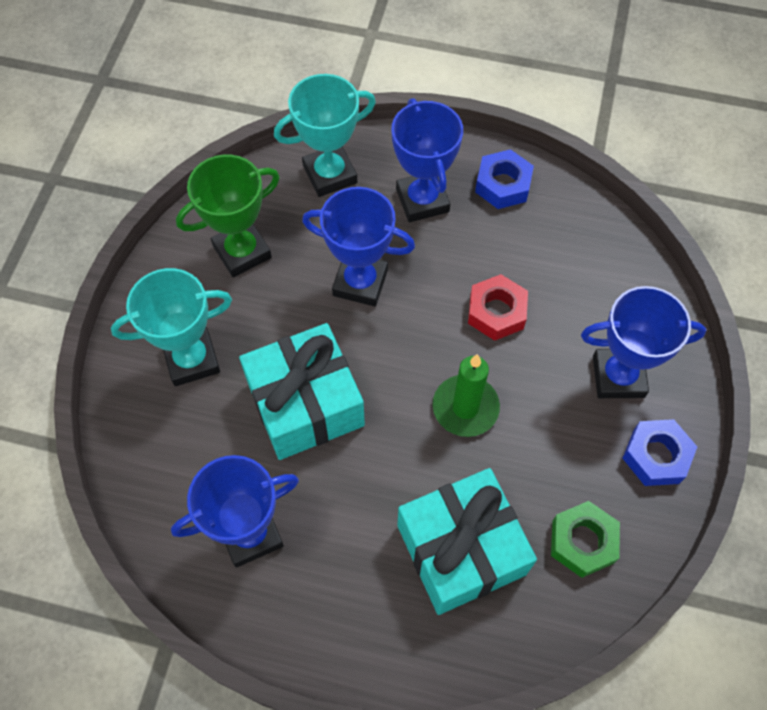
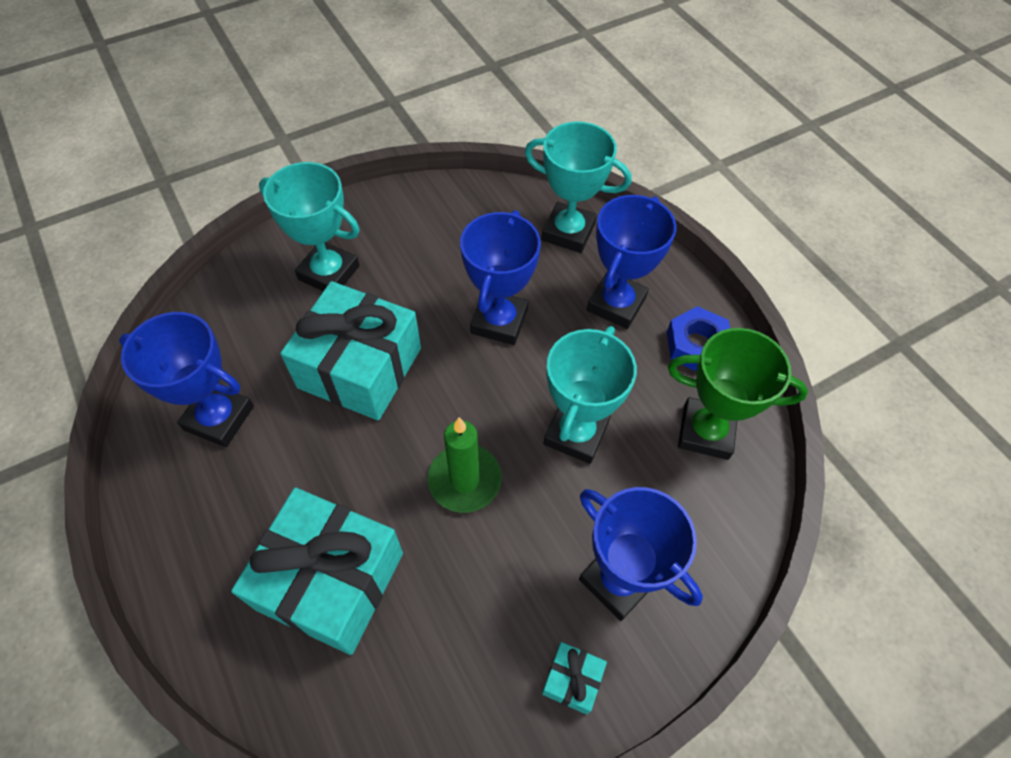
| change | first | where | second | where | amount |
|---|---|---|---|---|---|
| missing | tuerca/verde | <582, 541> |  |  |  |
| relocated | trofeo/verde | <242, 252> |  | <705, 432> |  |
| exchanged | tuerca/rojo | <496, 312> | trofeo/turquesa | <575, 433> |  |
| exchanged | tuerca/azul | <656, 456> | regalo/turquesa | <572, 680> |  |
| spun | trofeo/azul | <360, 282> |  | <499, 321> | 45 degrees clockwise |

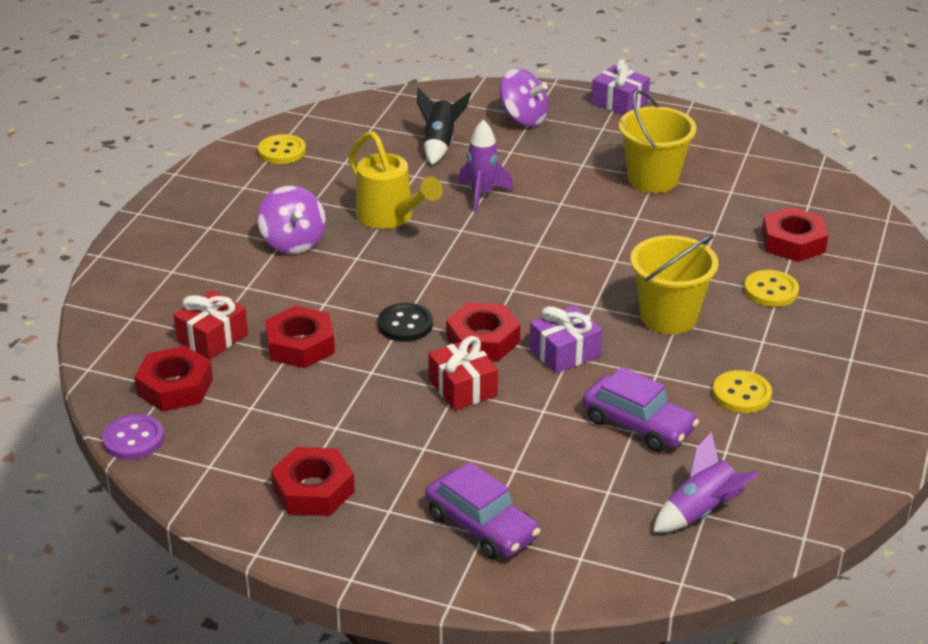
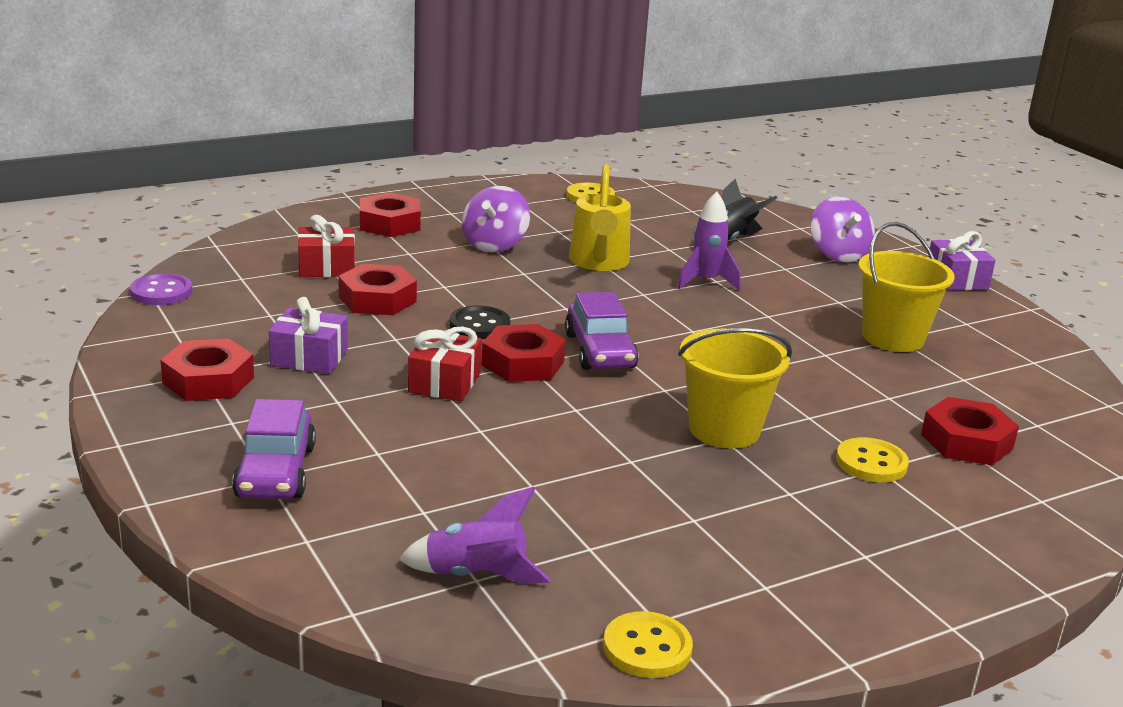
| change | first | where | second | where | amount |
|---|---|---|---|---|---|
| relocated | tuerca/rojo | <175, 387> |  | <389, 223> |  |
| relocated | regalo/morado | <564, 352> |  | <309, 358> |  |
| relocated | coche/morado | <638, 425> |  | <600, 351> |  |
| relocated | botón/amarillo | <741, 394> |  | <647, 648> |  |

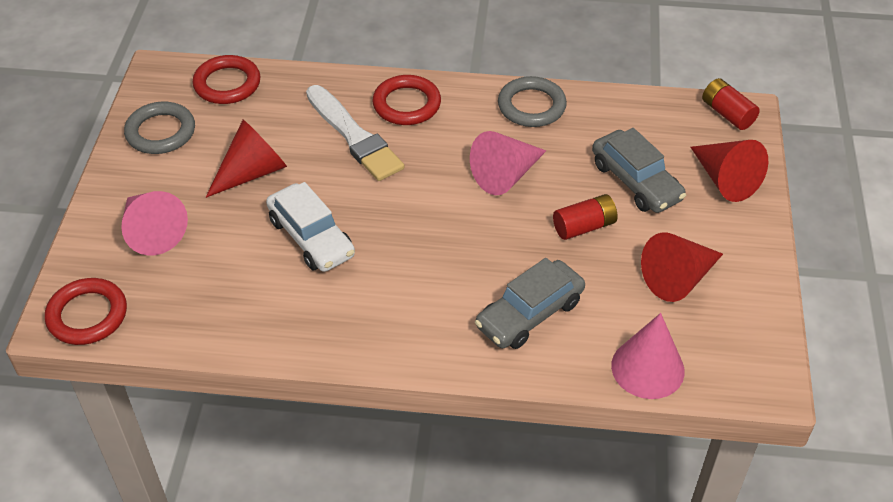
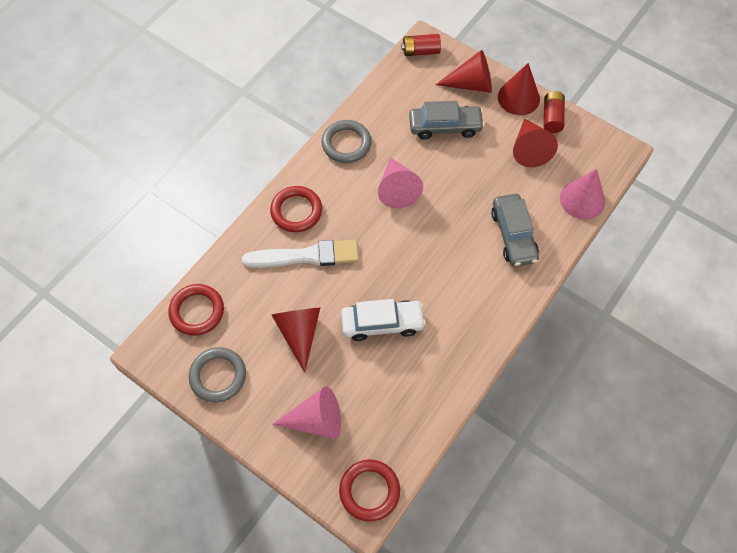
| change | first | where | second | where | amount |
|---|---|---|---|---|---|
| appeared |  |  | cono/rojo | <518, 98> |  |
| relocated | pila/rojo | <584, 226> |  | <552, 117> |  |

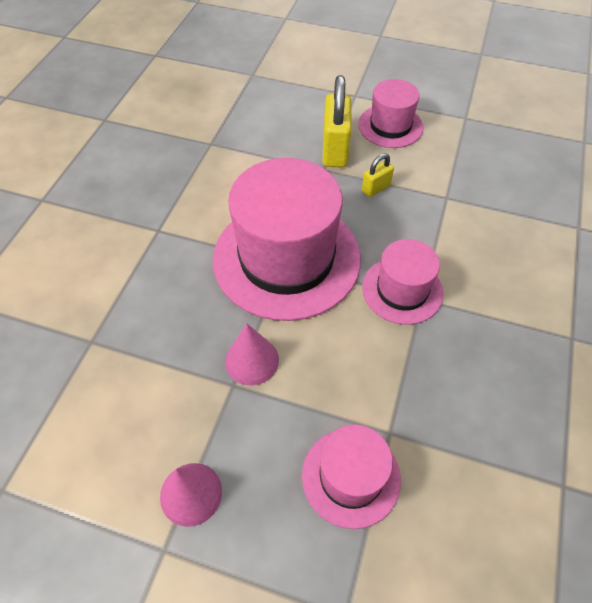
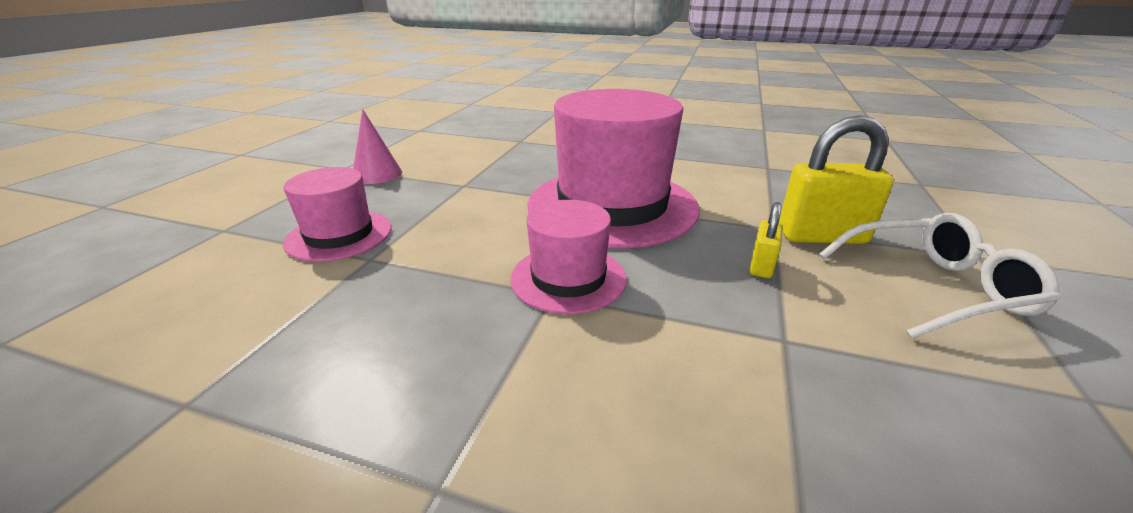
| change | first | where | second | where | amount |
|---|---|---|---|---|---|
| missing | cono/rosa | <252, 360> |  |  |  |
| exchanged | sombrero/rosa | <390, 126> | gafas/blanco | <933, 287> |  |
| spun | candado/amarillo | <376, 188> |  | <761, 266> | 60 degrees clockwise |

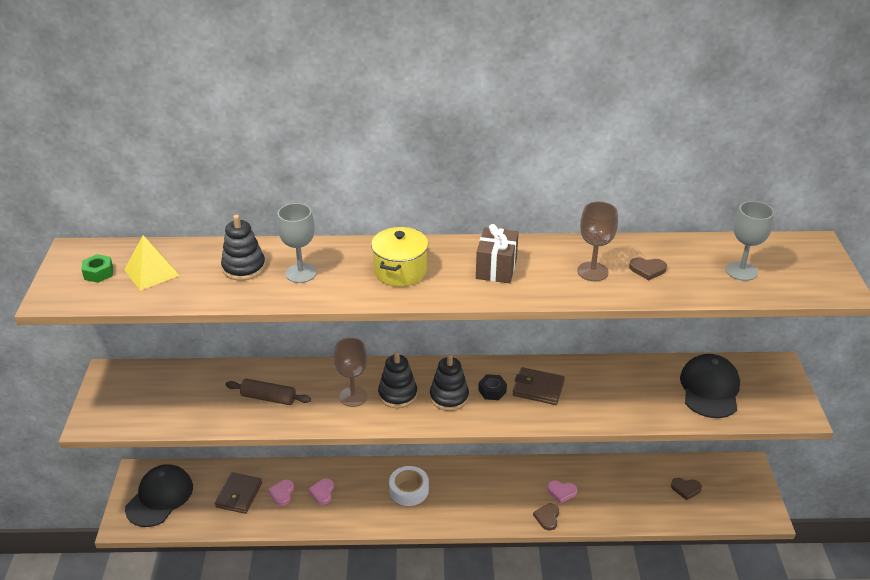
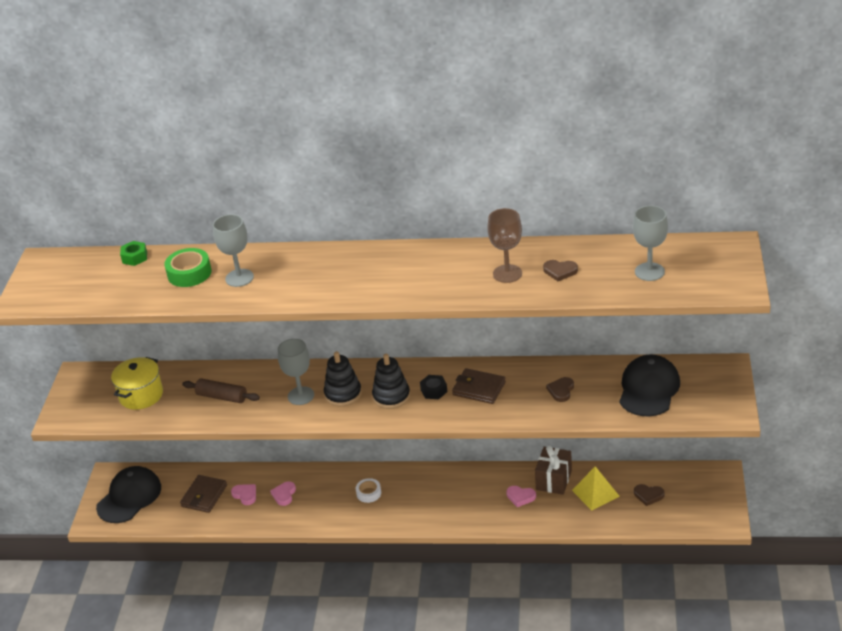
| change | first | where | second | where | amount |
|---|---|---|---|---|---|
| relocated | tuerca/verde | <98, 273> |  | <135, 257> |  |
| relocated | pirámide/amarillo | <151, 272> |  | <595, 493> |  |
| relocated | olla/amarillo | <400, 271> |  | <141, 395> |  |
| relocated | regalo/marrón | <496, 268> |  | <554, 480> |  |
| relocated | corazón/marrón | <547, 517> |  | <561, 390> |  |
| exchanged | juguete apilable/negro | <244, 268> | cinta adhesiva/verde | <189, 273> |  |
| colour | copa/marrón | <353, 396> | copa/gris | <301, 396> |  |
| spun | corazón/rosa | <282, 493> |  | <245, 495> | 120 degrees clockwise |
| size | cinta adhesiva/blanco | <409, 490> |  | <369, 493> | x0.64 |

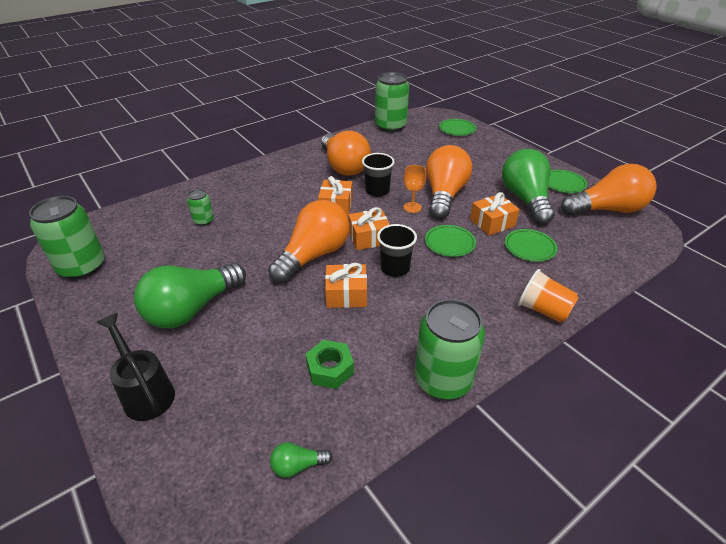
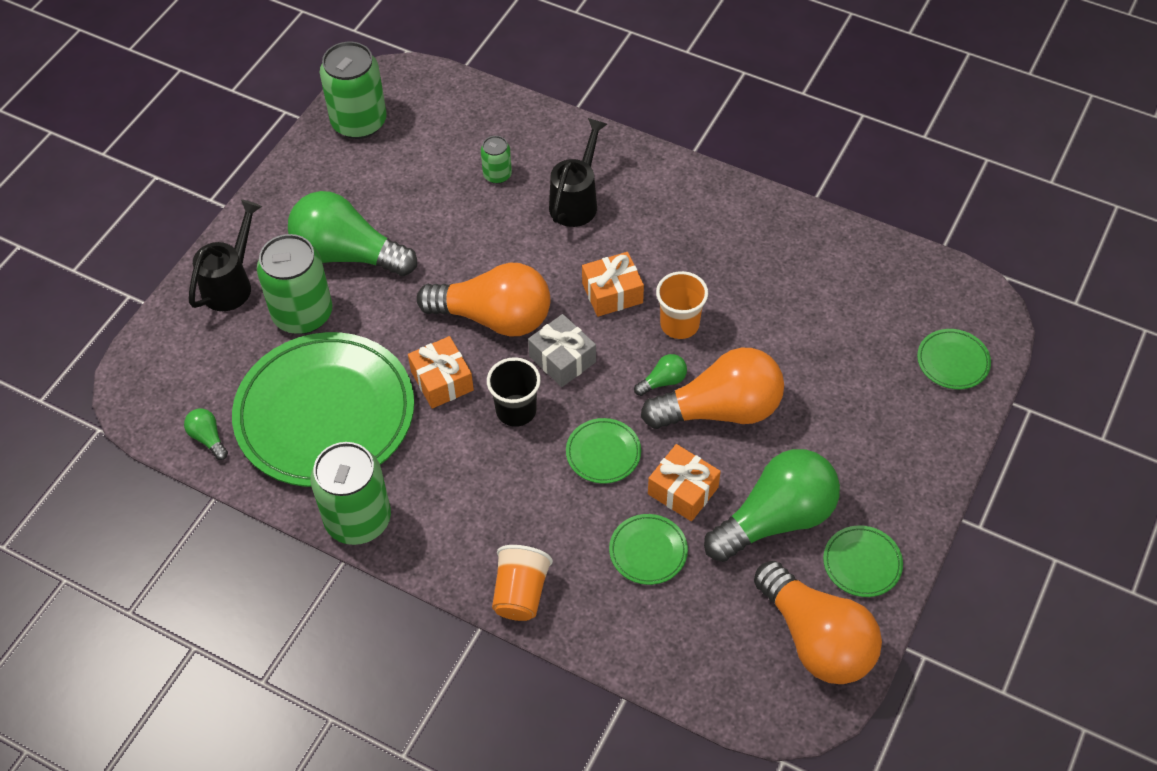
| change | first | where | second | where | amount |
|---|---|---|---|---|---|
| missing | bombilla/naranja | <344, 166> |  |  |  |
| appeared |  |  | regadera/negro | <577, 200> |  |
| relocated | lata/verde | <390, 126> |  | <302, 314> |  |
| exchanged | tuerca/verde | <330, 369> | plato/verde | <325, 414> |  |
| exchanged | copa/naranja | <412, 207> | bombilla/verde | <663, 381> |  |
| colour | regalo/naranja | <369, 238> | regalo/gris | <562, 359> |  |
| colour | vaso/negro | <377, 191> | vaso/naranja | <679, 324> |  |

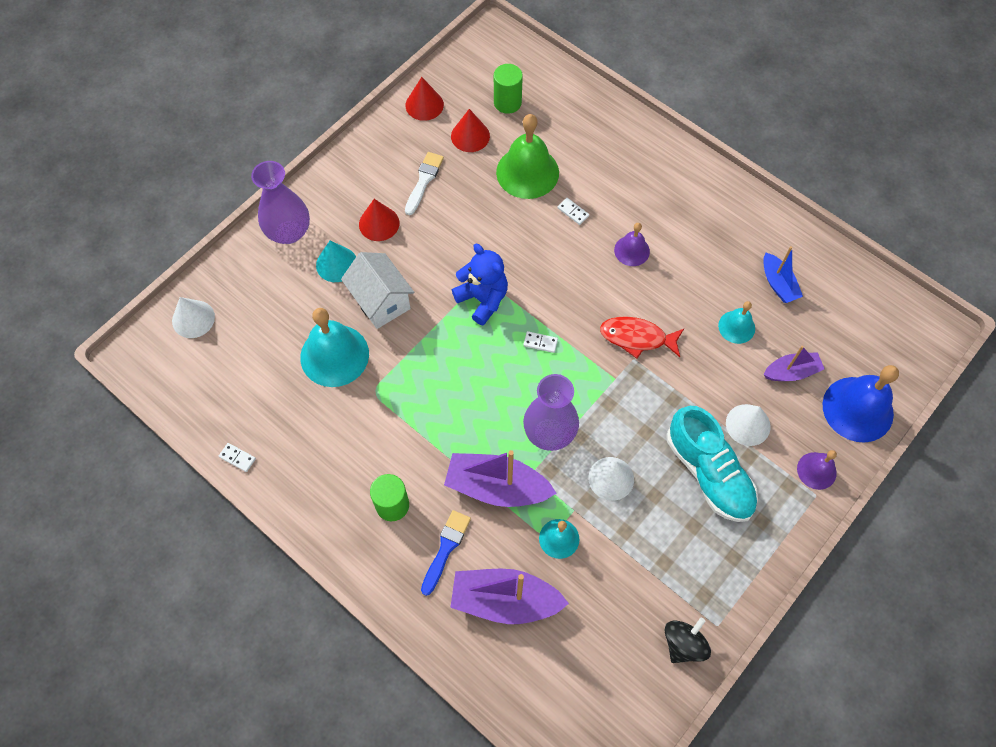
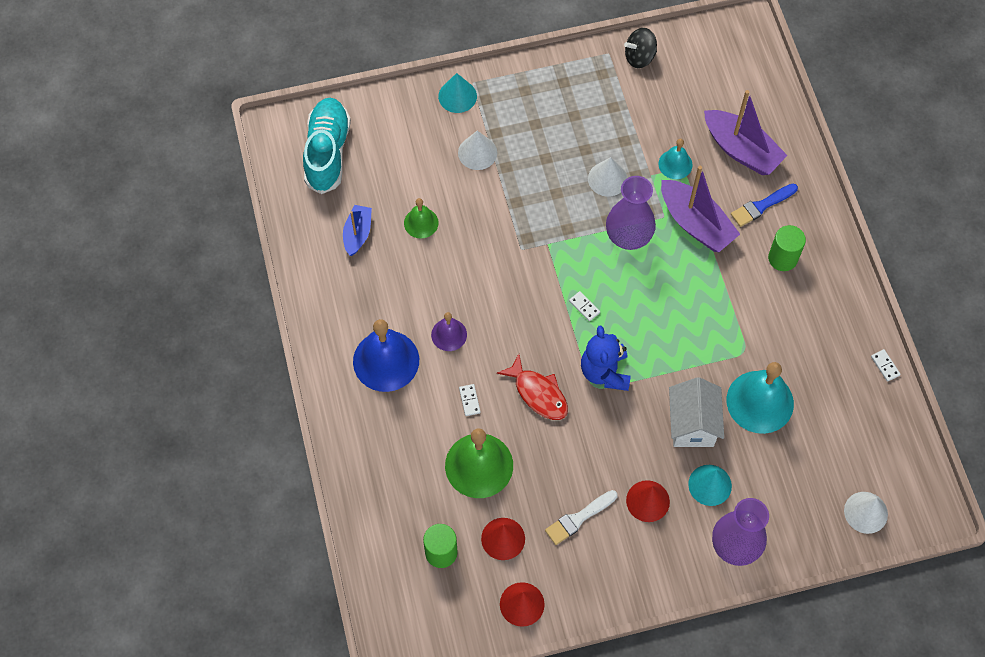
| change | first | where | second | where | amount |
|---|---|---|---|---|---|
| missing | barco/morado | <791, 372> |  |  |  |
| relocated | pez/rojo | <637, 338> |  | <538, 393> |  |
| relocated | zapato/turquesa | <708, 473> |  | <327, 152> |  |
| relocated | campana/azul | <858, 409> |  | <386, 360> |  |
| exchanged | campana/morado | <816, 470> | cono/turquesa | <457, 96> |  |
| colour | campana/turquesa | <736, 327> | campana/verde | <421, 223> |  |

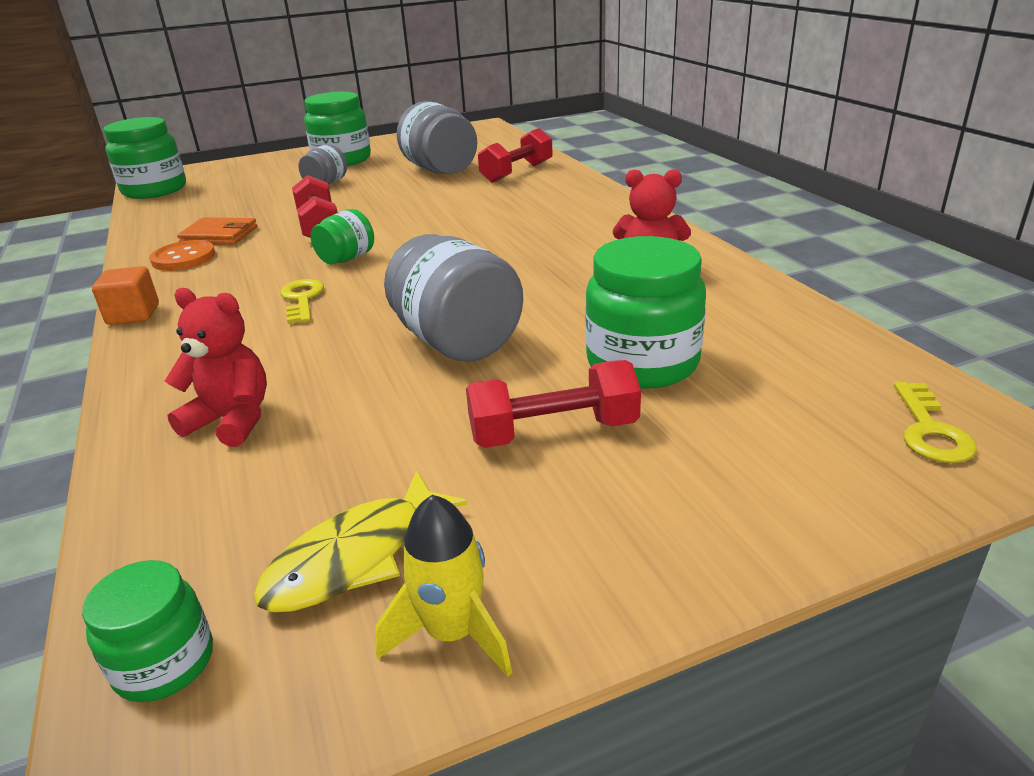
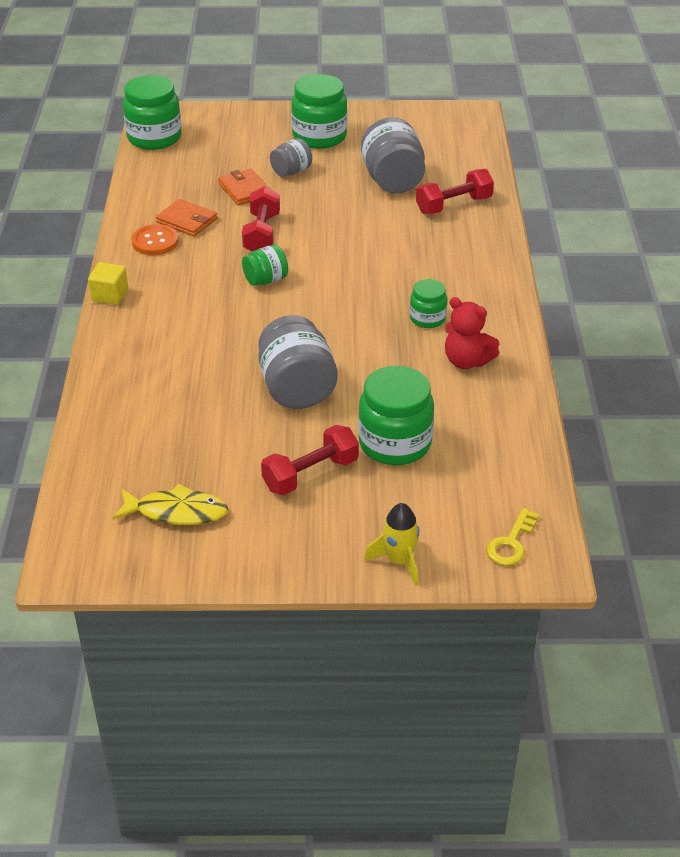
| change | first | where | second | where | amount |
|---|---|---|---|---|---|
| missing | osito/rojo | <232, 420> |  |  |  |
| missing | llave/amarillo | <302, 299> |  |  |  |
| appeared |  |  | cartera/naranja | <245, 190> |  |
| relocated | tarro/verde | <164, 663> |  | <427, 318> |  |
| relocated | cohete/amarillo | <452, 633> |  | <399, 561> |  |
| colour | cubo/naranja | <133, 315> | cubo/amarillo | <110, 295> |  |
| spun | pez/amarillo | <355, 557> |  | <176, 512> | 150 degrees counterclockwise |
| spun | mancuerna/rojo | <553, 432> |  | <310, 474> | 45 degrees counterclockwise |

